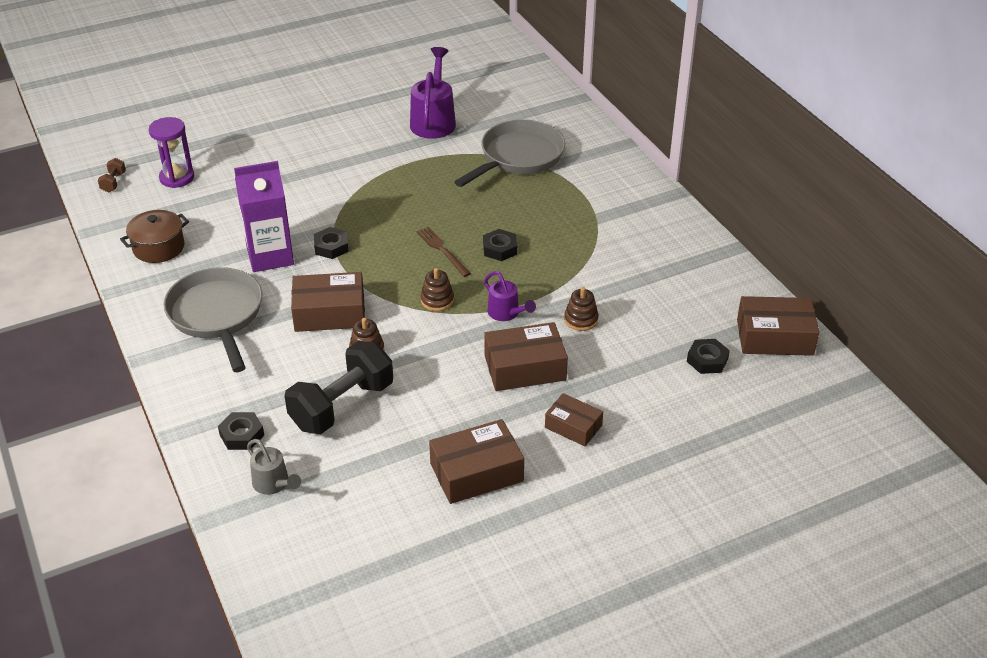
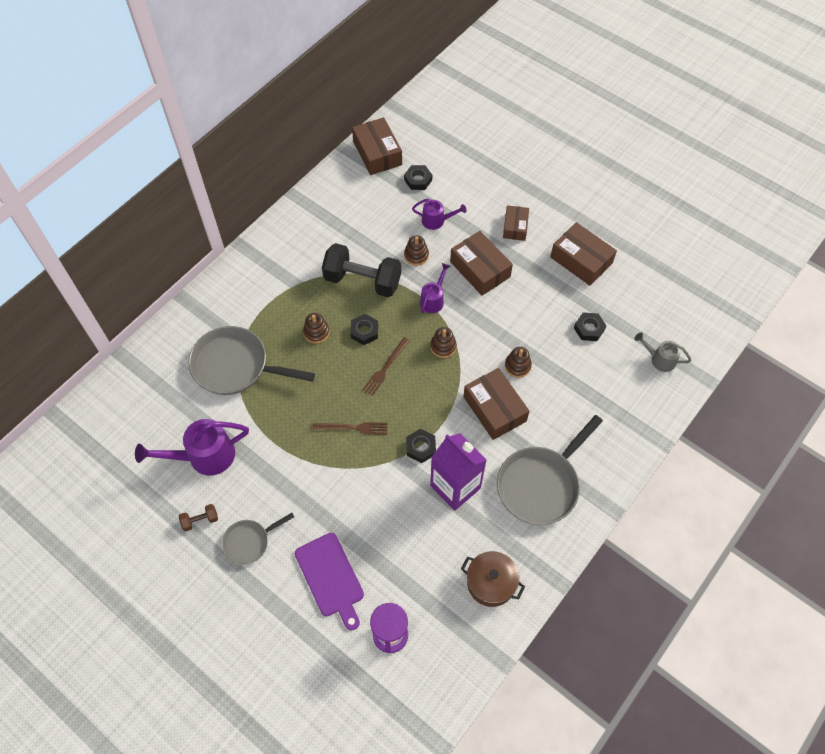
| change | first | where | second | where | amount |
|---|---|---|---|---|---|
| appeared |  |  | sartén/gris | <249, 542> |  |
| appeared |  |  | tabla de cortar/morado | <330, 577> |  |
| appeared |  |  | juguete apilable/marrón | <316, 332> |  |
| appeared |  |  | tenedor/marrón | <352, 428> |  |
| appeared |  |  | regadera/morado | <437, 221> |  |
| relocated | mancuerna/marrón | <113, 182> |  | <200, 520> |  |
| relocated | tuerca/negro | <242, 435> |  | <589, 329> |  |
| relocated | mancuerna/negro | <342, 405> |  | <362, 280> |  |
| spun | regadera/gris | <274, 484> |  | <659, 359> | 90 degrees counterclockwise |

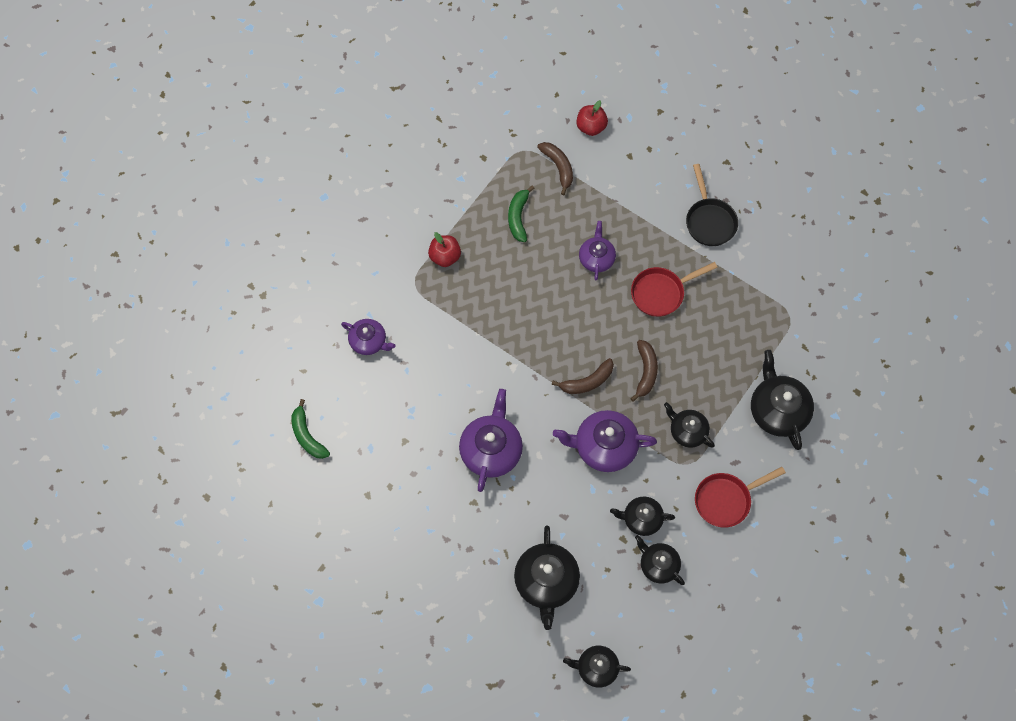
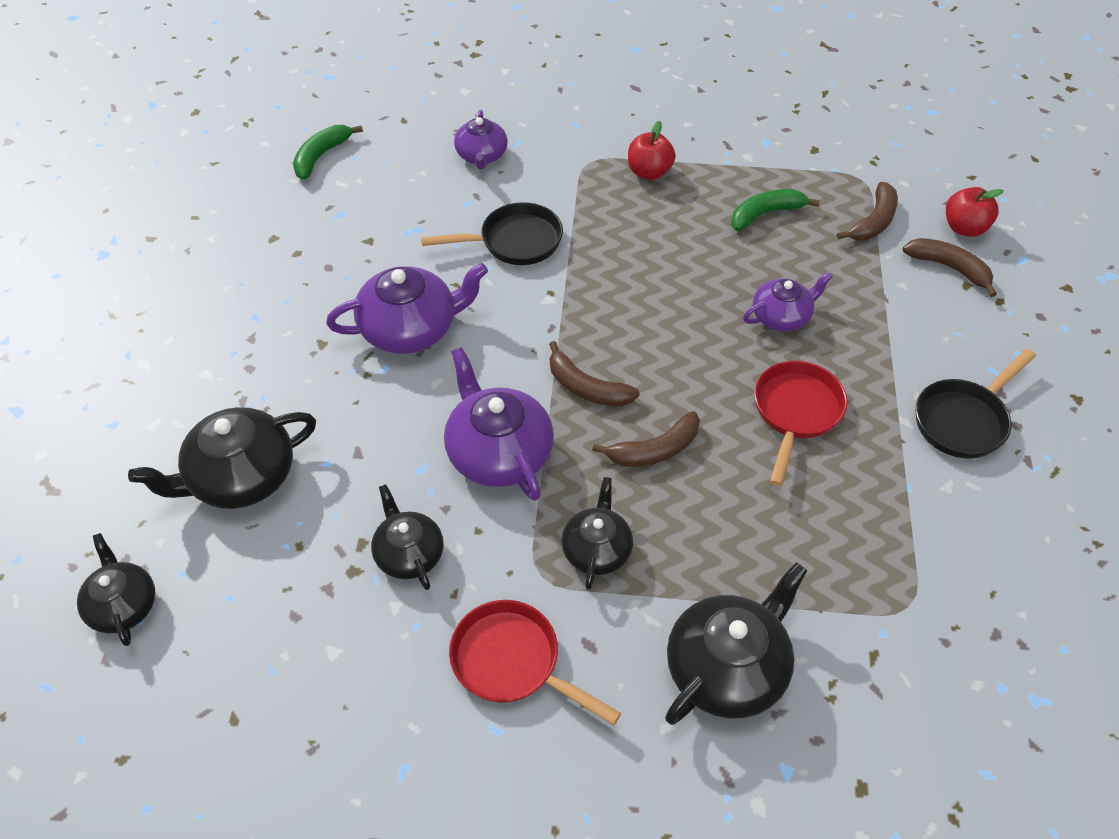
| change | first | where | second | where | amount |
|---|---|---|---|---|---|
| missing | tetera/negro | <658, 565> |  |  |  |
| appeared |  |  | sartén/negro | <514, 241> |  |
| appeared |  |  | plátano/marrón | <949, 268> |  |
| spun | sartén/rojo | <661, 293> |  | <795, 413> | 75 degrees clockwise |

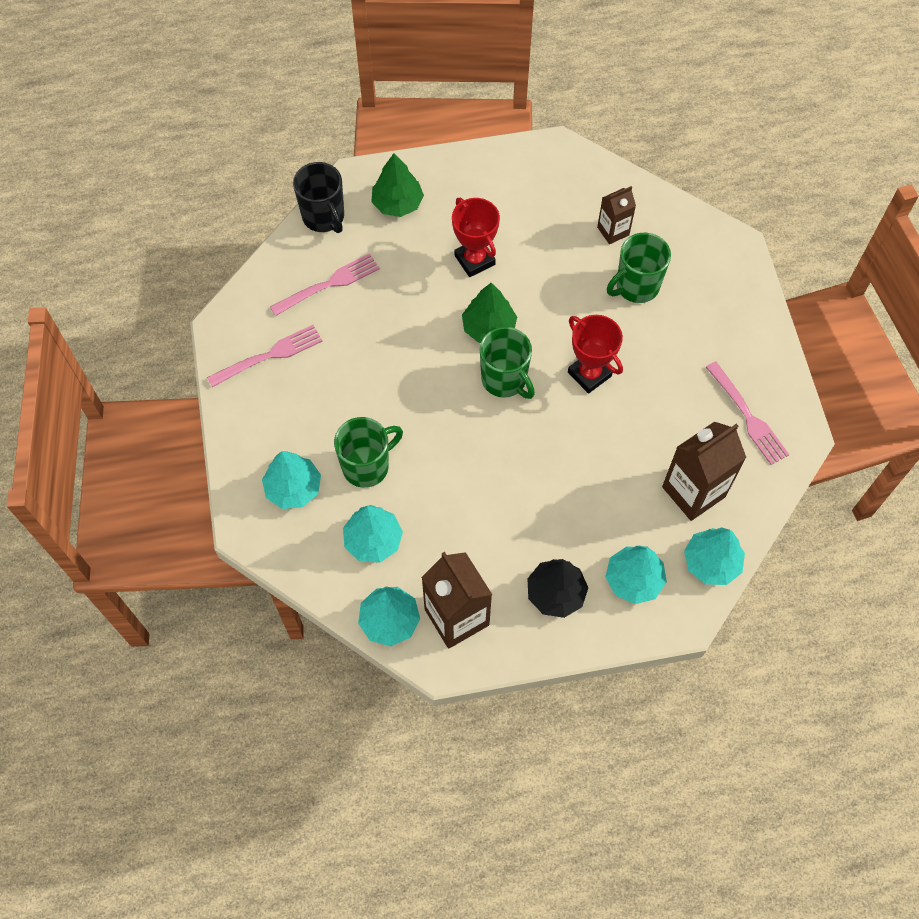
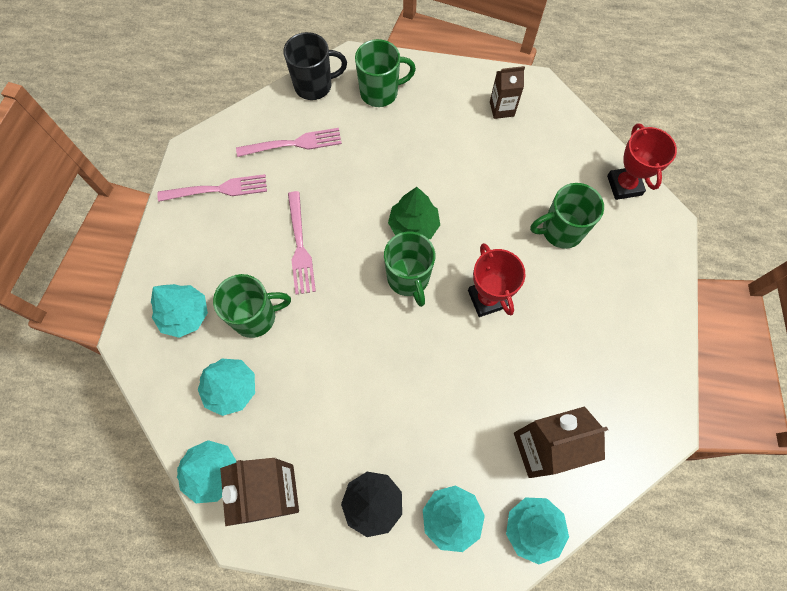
| change | first | where | second | where | amount |
|---|---|---|---|---|---|
| relocated | trofeo/rojo | <474, 260> |  | <624, 185> |  |
| relocated | cartón de leche/marrón | <613, 231> |  | <501, 109> |  |
| relocated | tenedor/rosa | <747, 416> |  | <300, 246> |  |
| exchanged | árbol/verde | <397, 203> | taza/verde | <380, 92> |  |
| spun | taza/negro | <324, 217> |  | <314, 85> | 90 degrees counterclockwise |

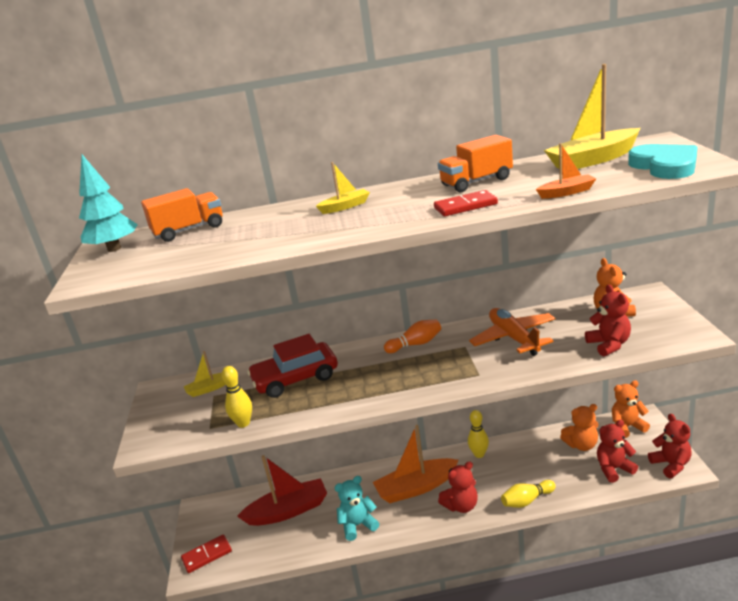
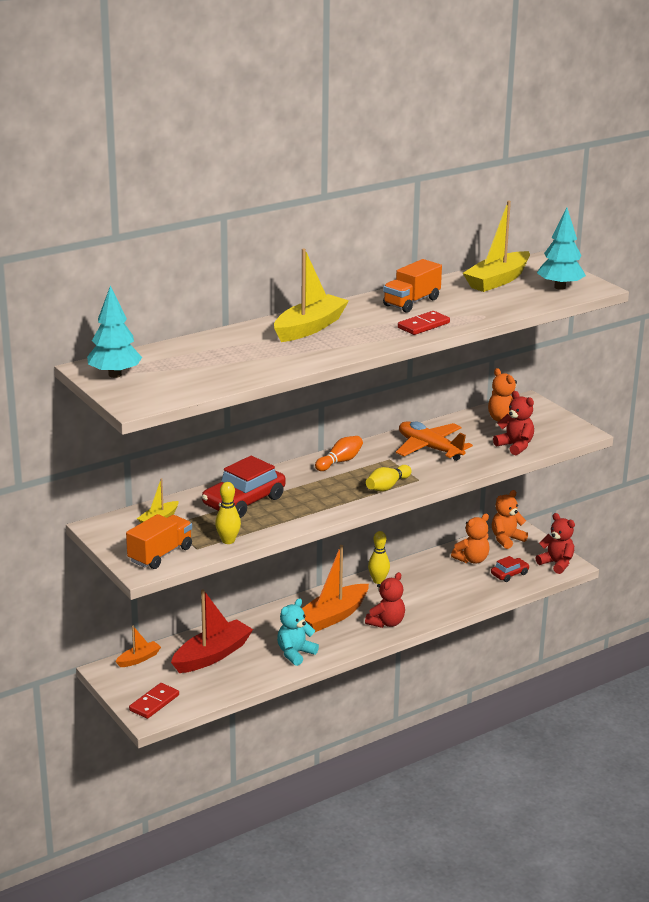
| change | first | where | second | where | amount |
|---|---|---|---|---|---|
| relocated | camión/naranja | <189, 230> |  | <160, 554> |  |
| relocated | bolo/amarillo | <527, 500> |  | <387, 486> |  |
| relocated | barco/naranja | <566, 192> |  | <139, 659> |  |
| exchanged | osito/rojo | <614, 469> | coche/rojo | <509, 574> |  |
| exchanged | corazón/turquesa | <665, 166> | árbol/turquesa | <559, 287> |  |
| size | barco/amarillo | <345, 206> |  | <309, 327> | x1.95 |

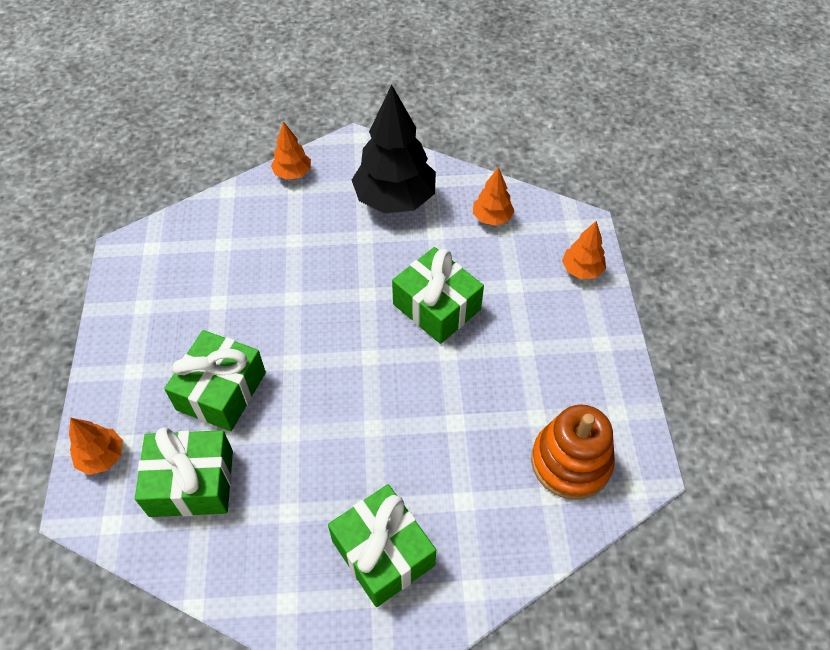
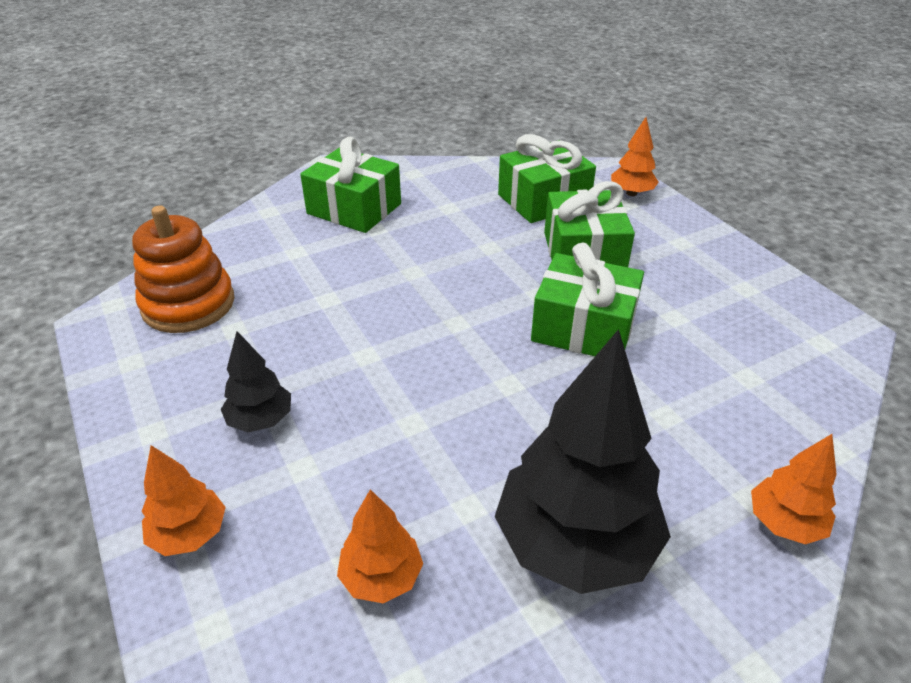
| change | first | where | second | where | amount |
|---|---|---|---|---|---|
| appeared |  |  | árbol/negro | <260, 420> |  |
| relocated | regalo/verde | <436, 307> |  | <583, 327> |  |

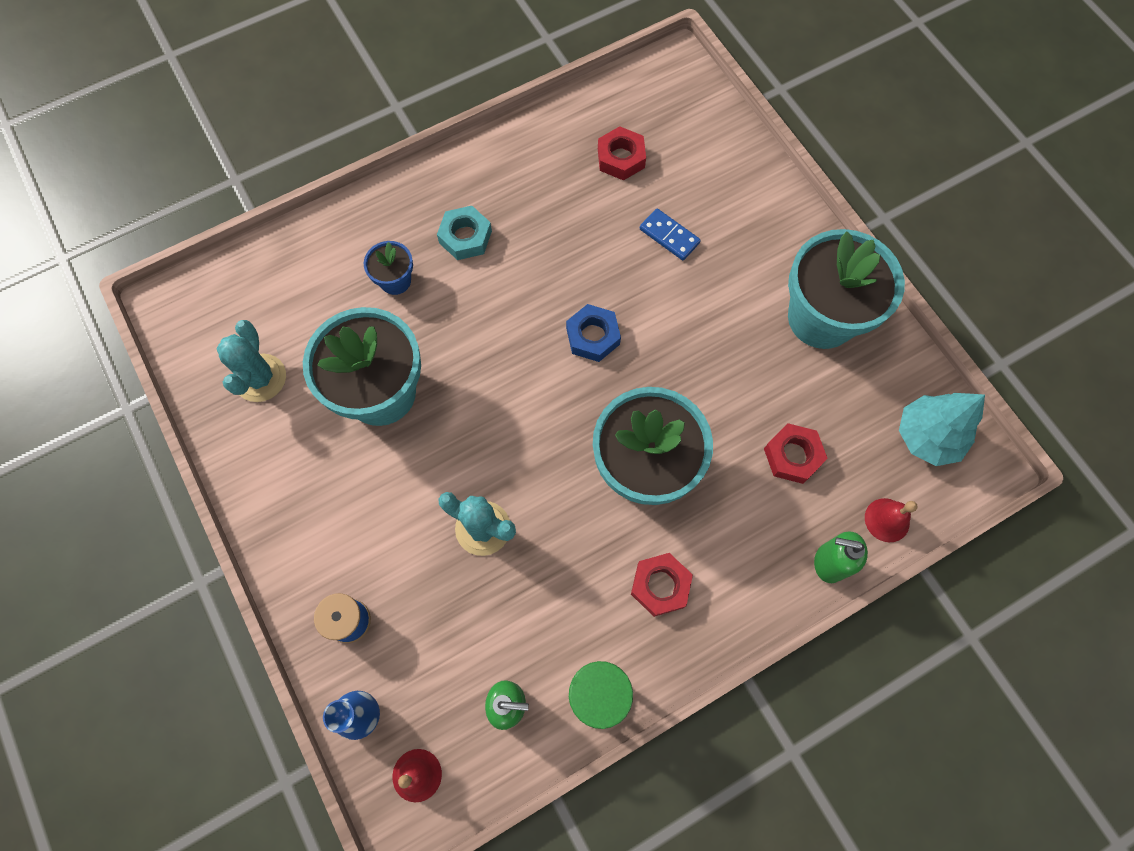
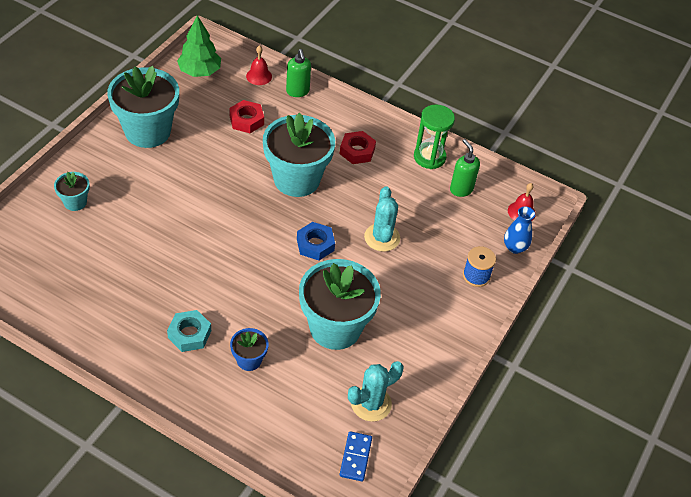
| change | first | where | second | where | amount |
|---|---|---|---|---|---|
| missing | tuerca/rojo | <621, 158> |  |  |  |
| appeared |  |  | maceta/turquesa | <75, 202> |  |
| relocated | tuerca/azul | <593, 336> |  | <315, 244> |  |
| relocated | ficha de dominó/azul | <669, 236> |  | <355, 457> |  |
| colour | árbol/turquesa | <927, 436> | árbol/verde | <199, 72> |  |

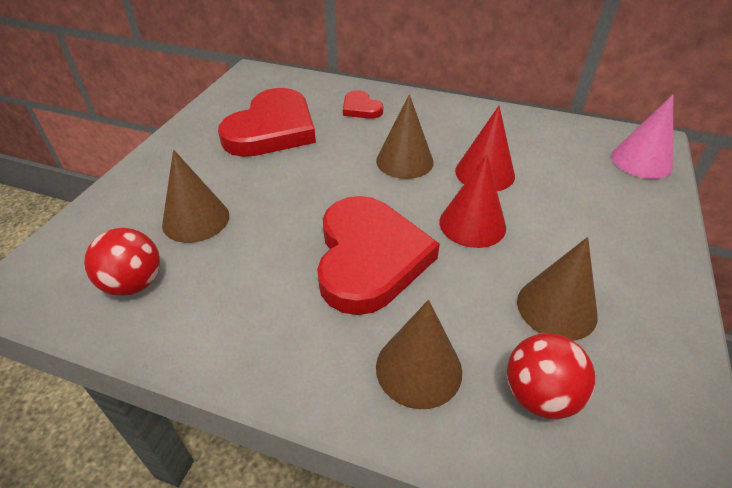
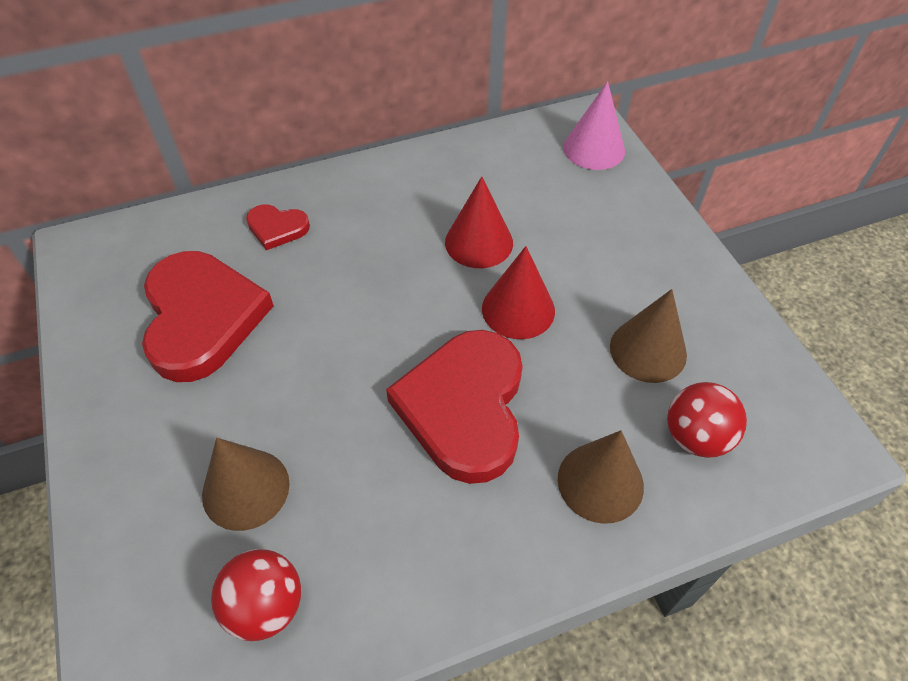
| change | first | where | second | where | amount |
|---|---|---|---|---|---|
| missing | cono/marrón | <404, 161> |  |  |  |
| spun | corazón/rojo | <369, 257> |  | <464, 407> | 135 degrees counterclockwise |

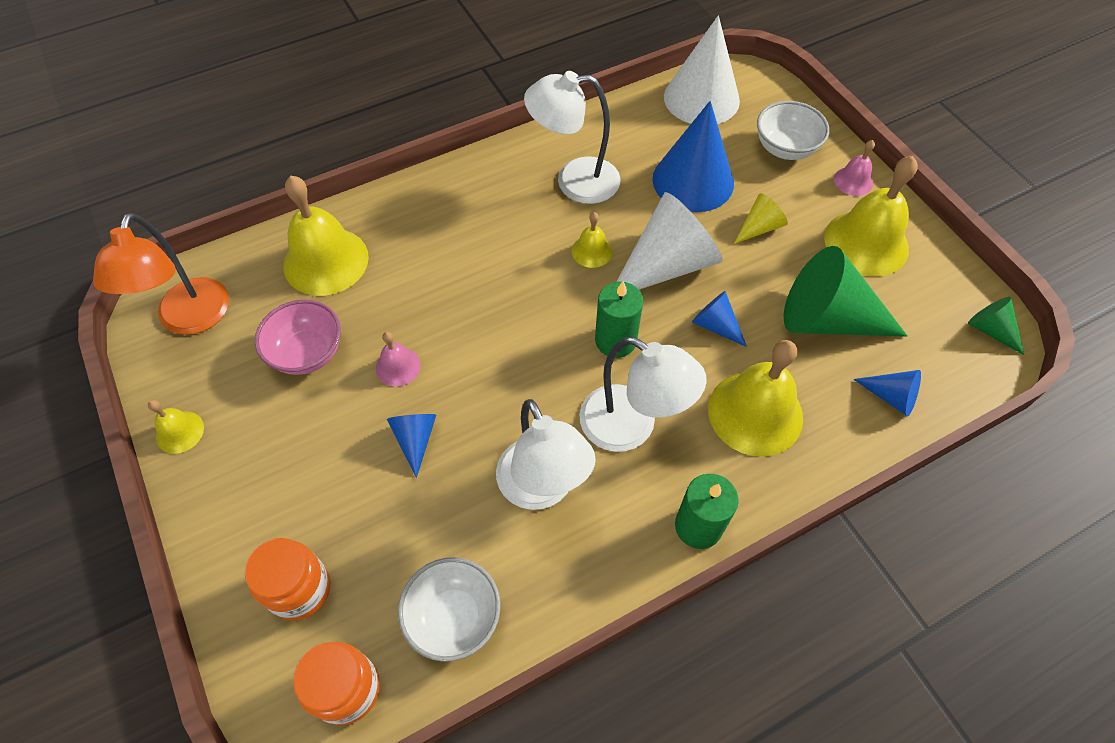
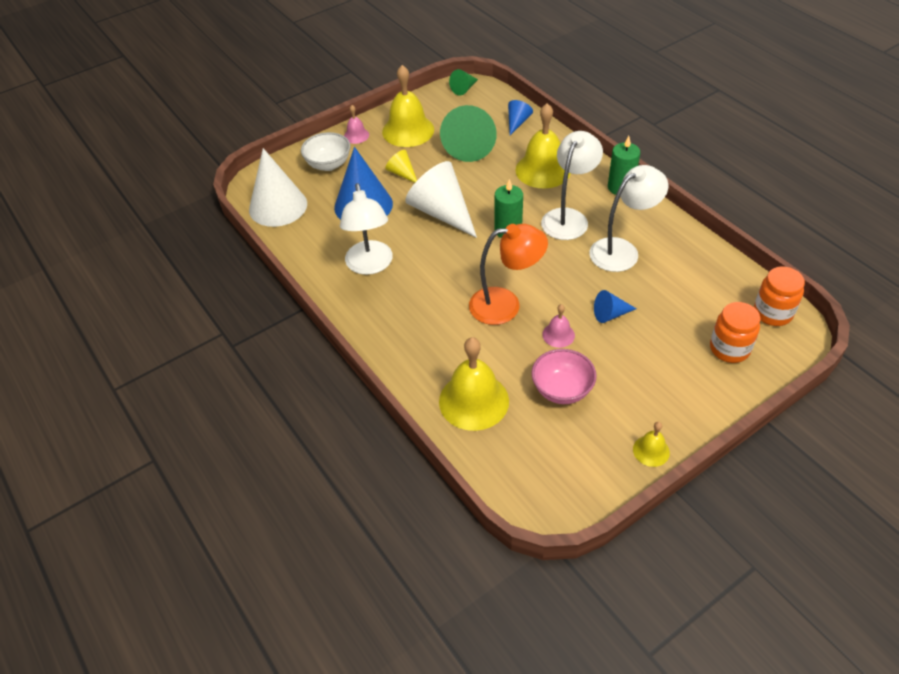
| change | first | where | second | where | amount |
|---|---|---|---|---|---|
| missing | cuenco/blanco | <454, 617> |  |  |  |
| missing | campana/amarillo | <592, 251> |  |  |  |
| missing | cono/azul | <715, 325> |  |  |  |
| relocated | lámpara/naranja | <190, 320> |  | <505, 305> |  |

